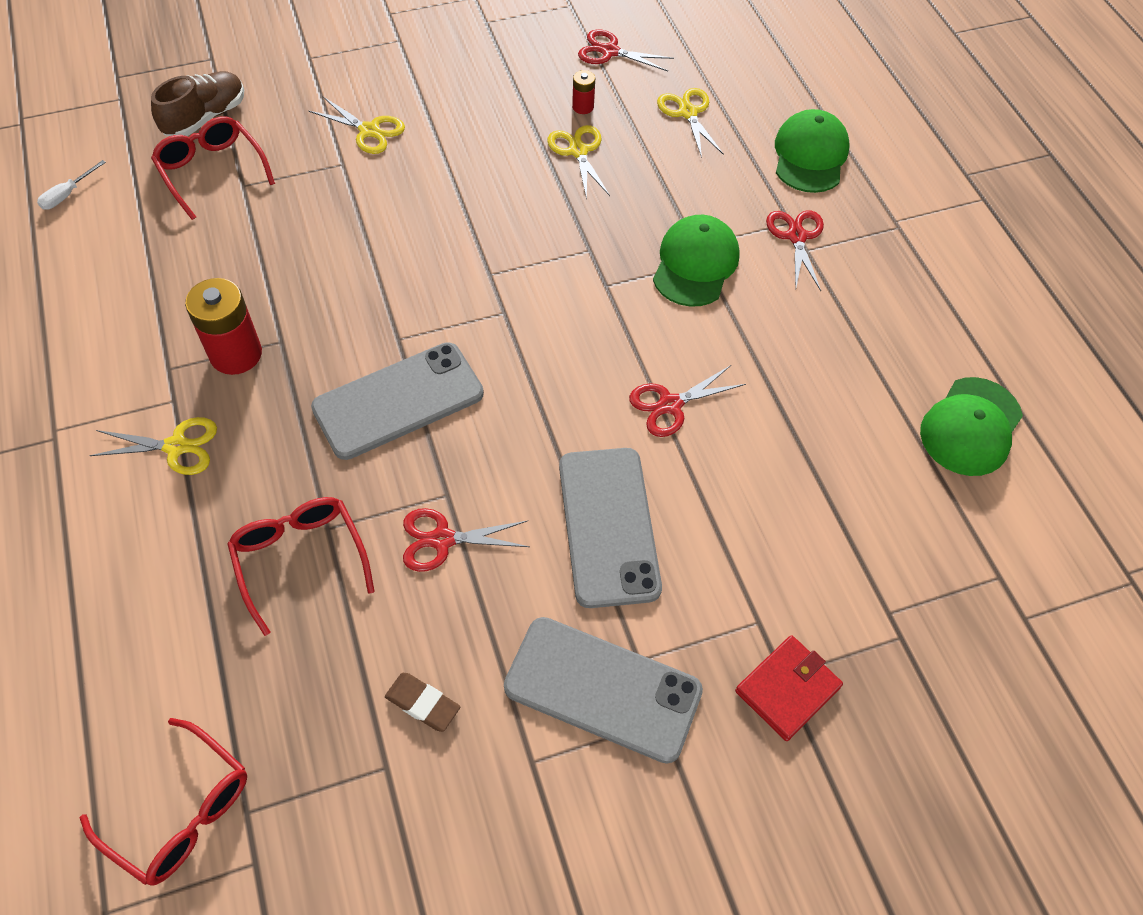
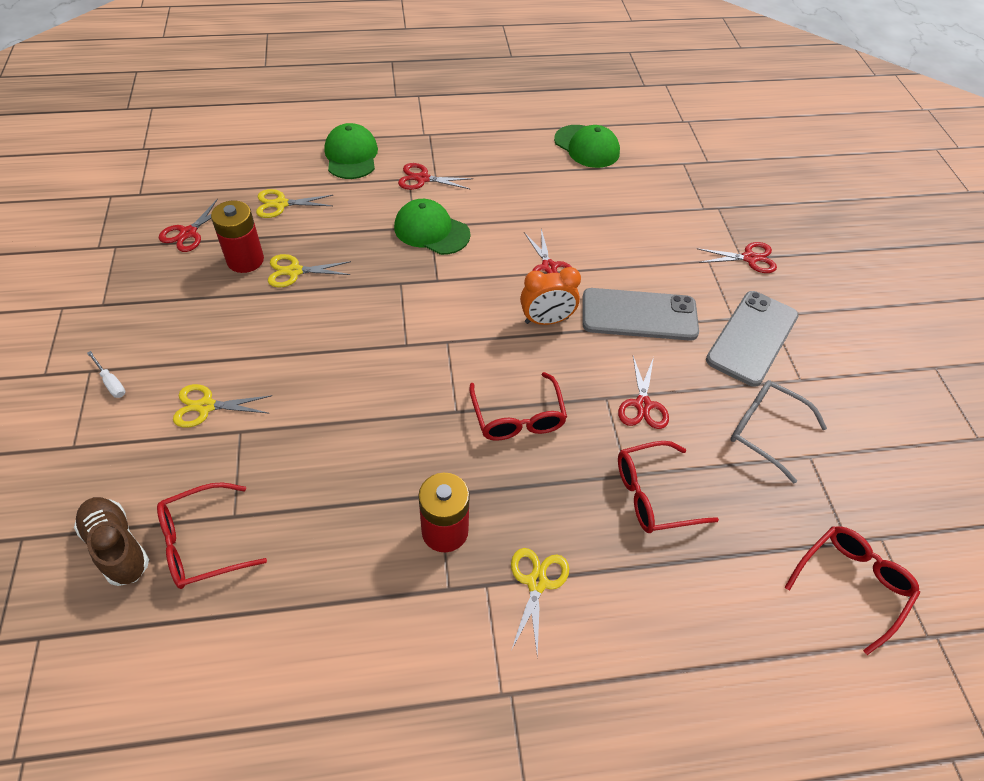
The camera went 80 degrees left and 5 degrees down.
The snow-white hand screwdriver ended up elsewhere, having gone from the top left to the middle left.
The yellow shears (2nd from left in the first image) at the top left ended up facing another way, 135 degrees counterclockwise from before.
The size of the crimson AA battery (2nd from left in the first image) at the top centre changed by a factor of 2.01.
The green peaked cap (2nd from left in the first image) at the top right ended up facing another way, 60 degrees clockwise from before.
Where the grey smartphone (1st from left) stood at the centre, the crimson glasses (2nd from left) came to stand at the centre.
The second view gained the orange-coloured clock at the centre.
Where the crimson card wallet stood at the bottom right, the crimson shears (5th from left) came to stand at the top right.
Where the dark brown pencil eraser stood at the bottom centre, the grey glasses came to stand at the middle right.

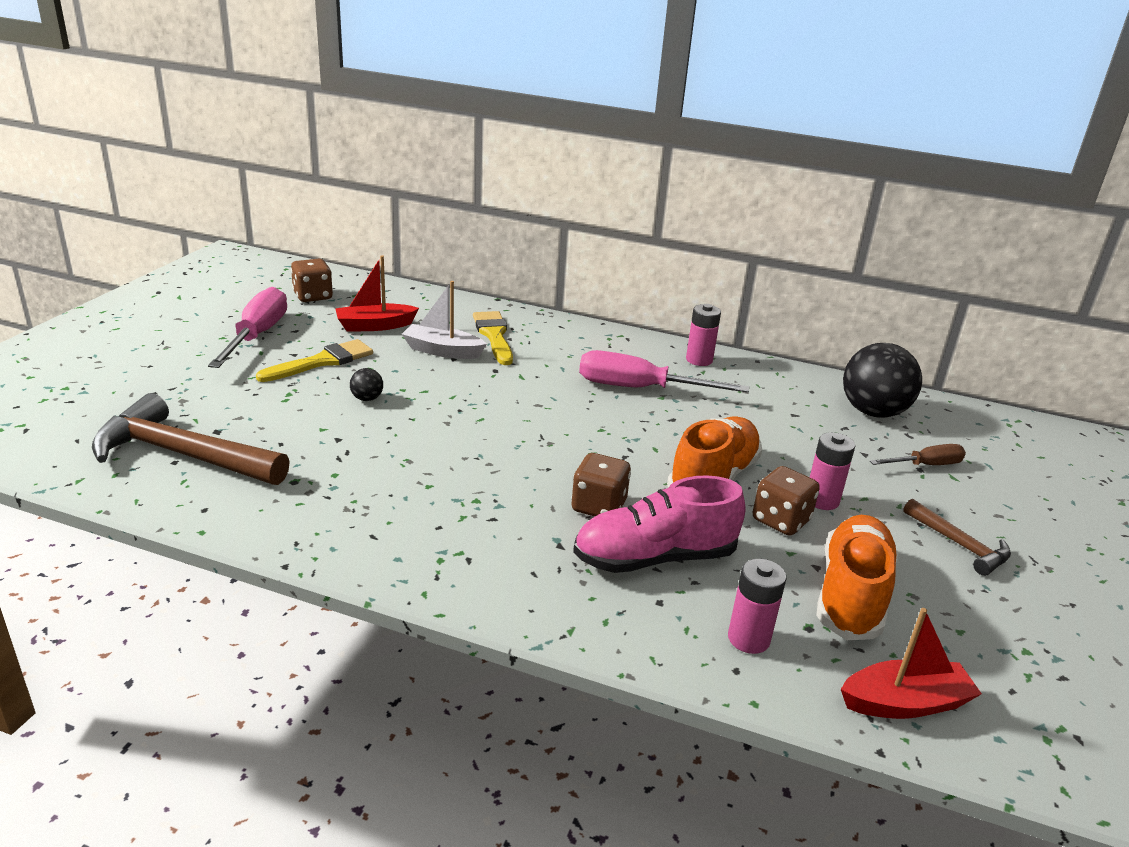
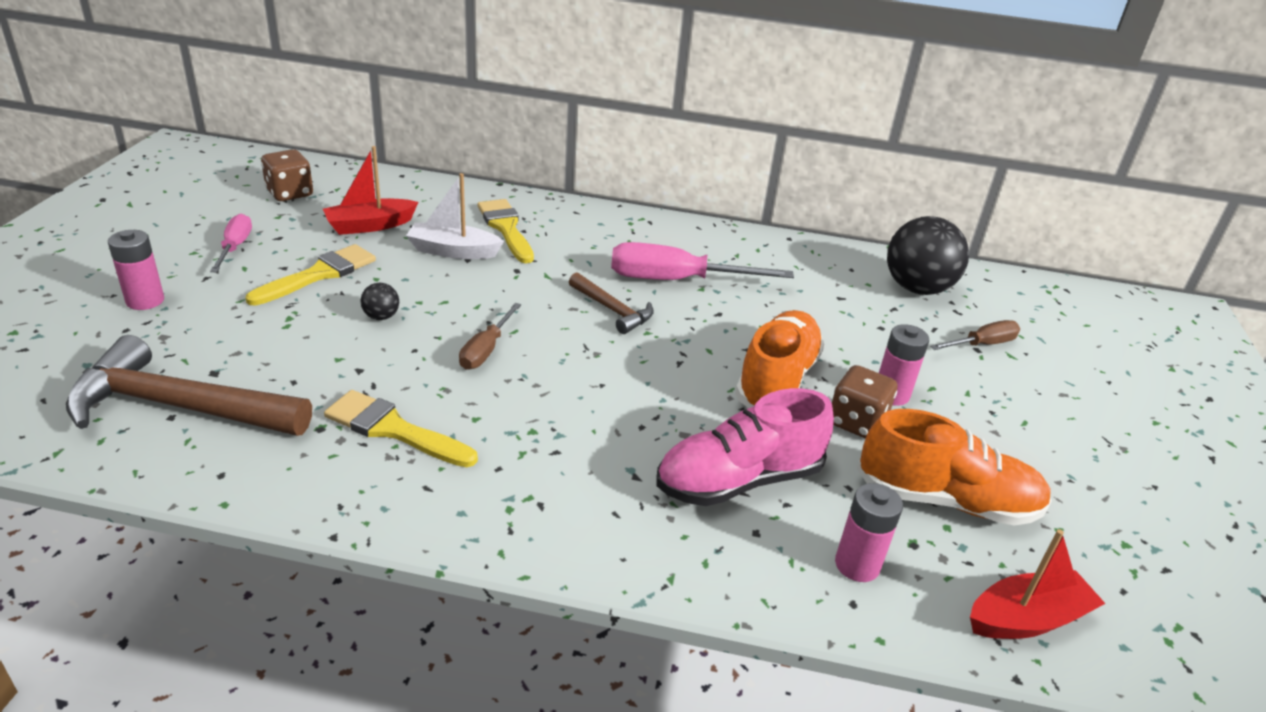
The camera went 10 degrees left and 5 degrees up.
The rosy AA battery (1st from left) ended up elsewhere, having gone from the centre to the middle left.
The size of the rosy hand screwdriver (1st from left) at the middle left changed by a factor of 0.56.
The second view gained the yellow brush (2nd from left) at the middle left.
The second view gained the dark brown hand screwdriver (1st from left) at the centre.
The dark brown carpenter's hammer (2nd from left) ended up elsewhere, having gone from the middle right to the centre.
The orange-coloured sneaker (2nd from left) at the bottom right ended up facing another way, 90 degrees clockwise from before.
The second view lost the dark brown die (2nd from left) at the centre.

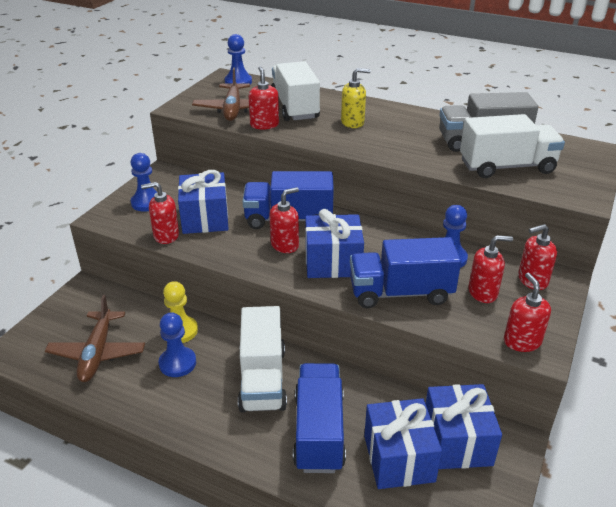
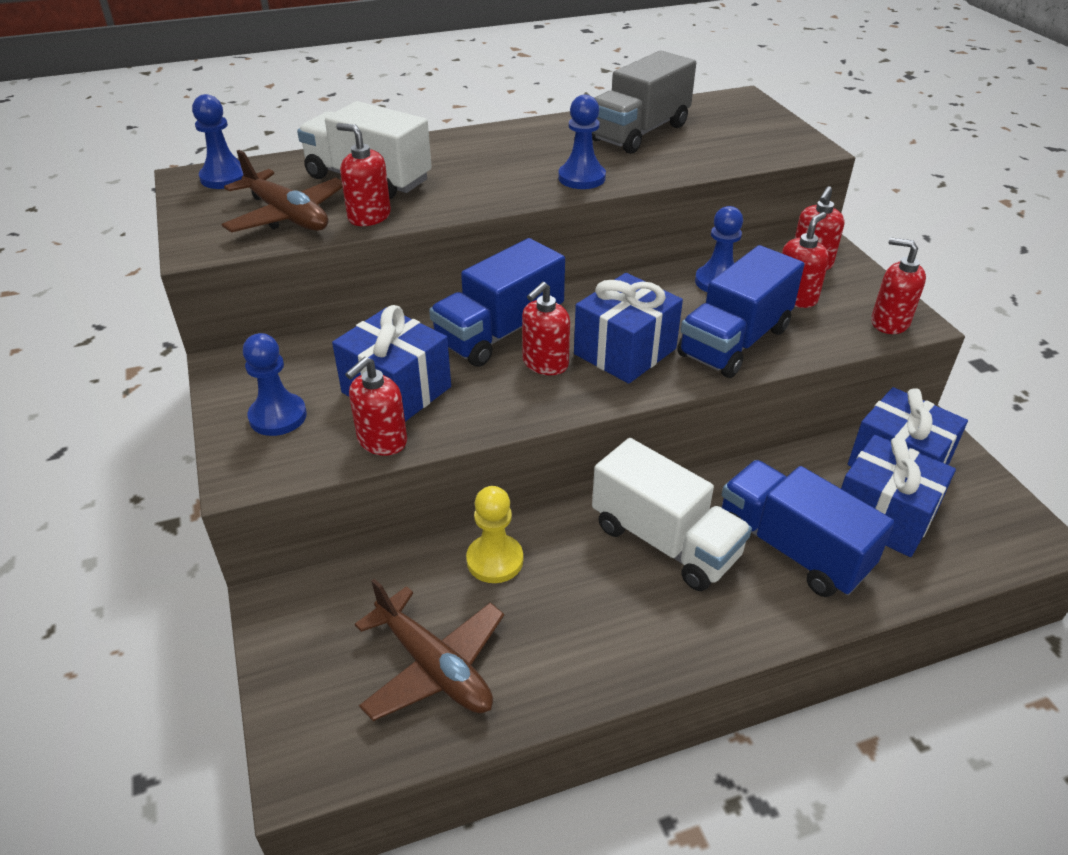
The camera went 45 degrees left and 5 degrees up.
The crimson pump bottle (3rd from left) at the centre ended up facing another way, 150 degrees counterclockwise from before.
The royal blue game pawn (2nd from left in the first image) ended up elsewhere, having gone from the bottom left to the top centre.
The second view lost the yellow pump bottle at the top centre.
The second view lost the snow-white lorry (3rd from left) at the top right.

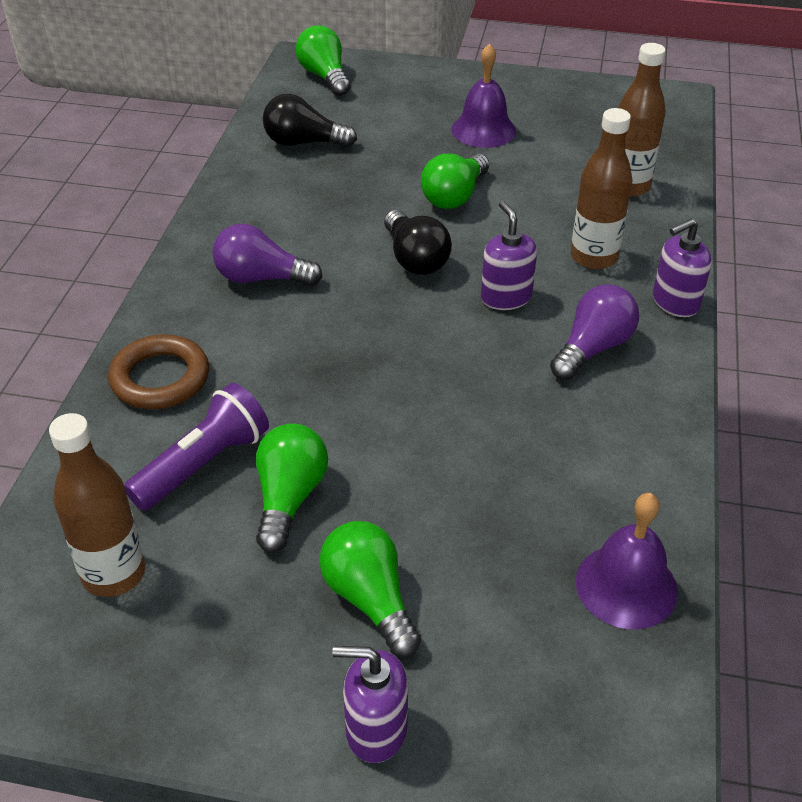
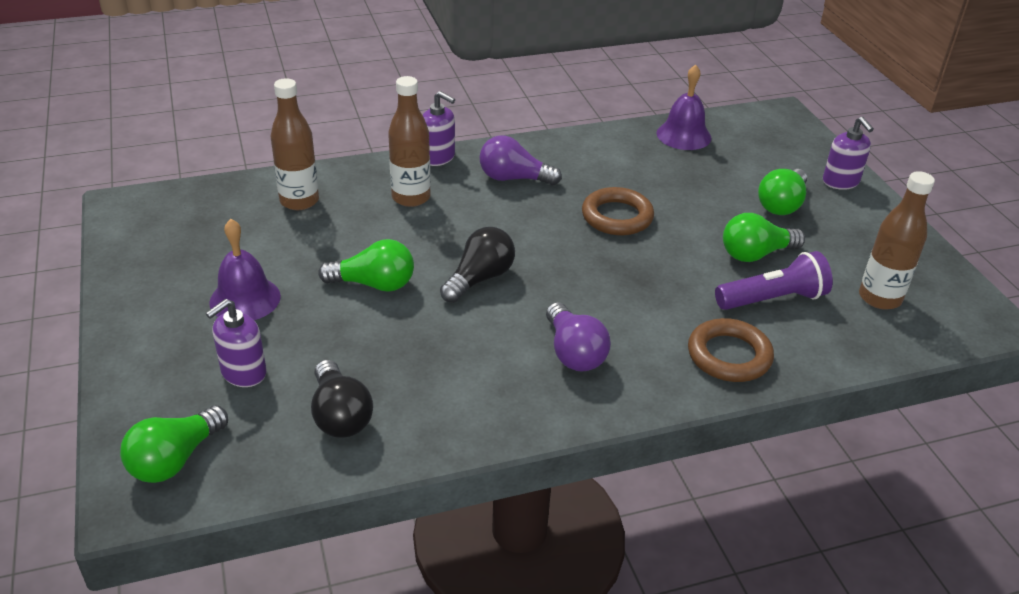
The camera went 120 degrees left and 5 degrees down.
The purple pump bottle (2nd from left in the first image) ended up elsewhere, having gone from the top centre to the middle left.
The second view gained the dark brown ring (1st from left) at the centre.
The purple flashlight at the middle left ended up facing another way, 150 degrees clockwise from before.

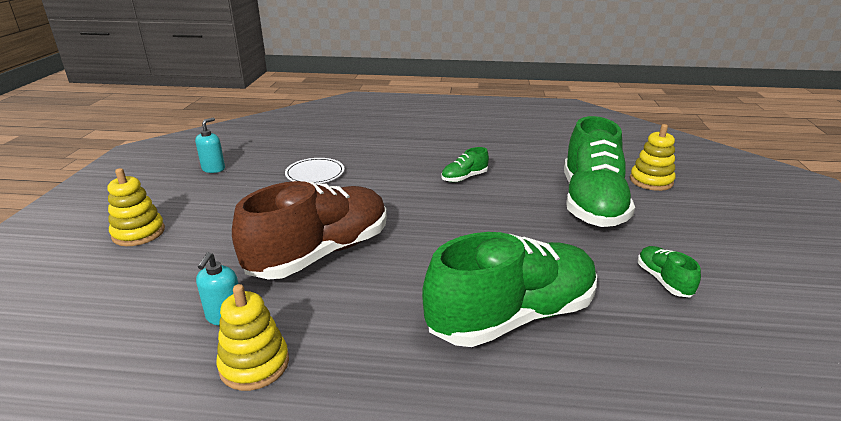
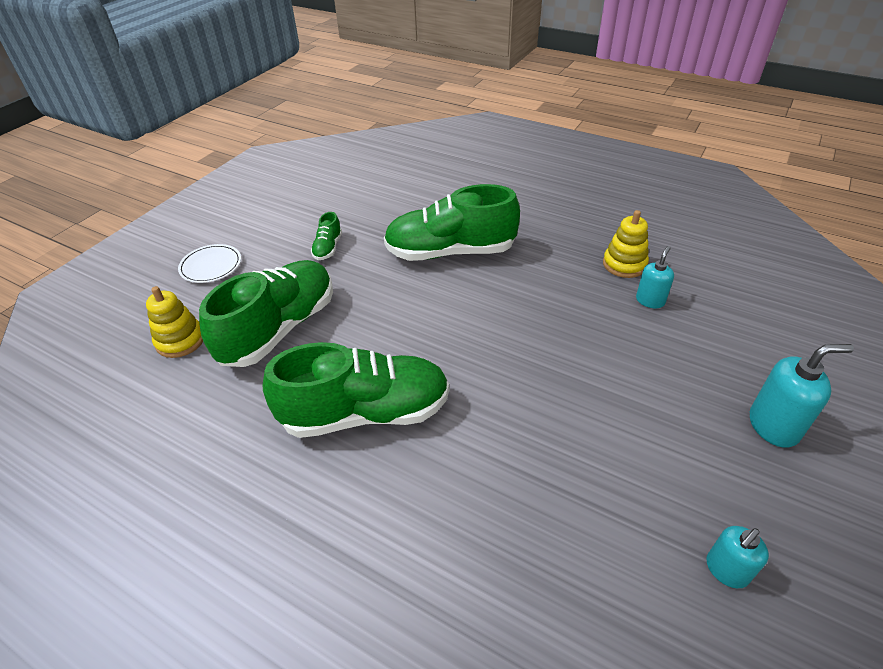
The camera went 155 degrees left and 15 degrees up.
The snow-white flat dish ended up elsewhere, having gone from the centre to the middle left.
The size of the green sneaker (1st from left in the first image) at the centre changed by a factor of 2.36.
Where the yellow stacking toy (1st from left) stood at the middle left, the teal pump bottle (3rd from left) came to stand at the middle right.
The second view lost the dark brown sneaker at the centre.

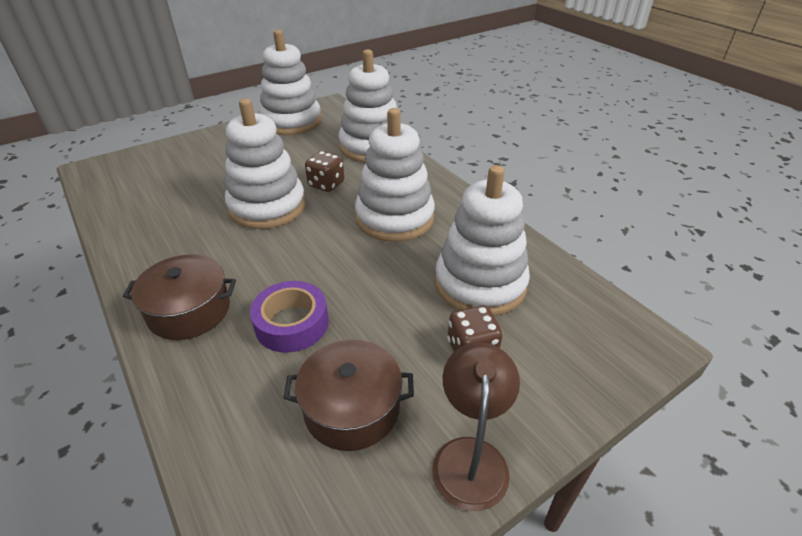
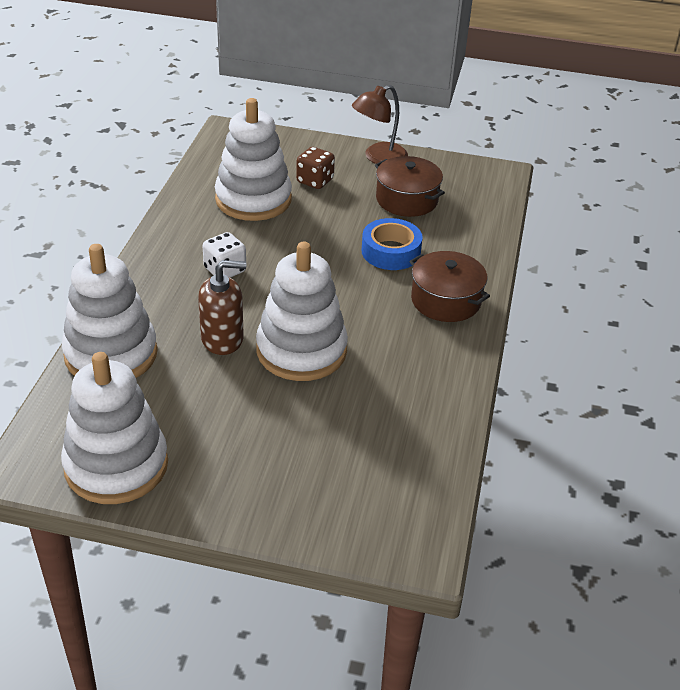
The camera went 135 degrees left and 0 degrees up.
Where the dark brown die (1st from left) stood at the top centre, the dark brown pump bottle came to stand at the middle left.
Where the snow-white stacking toy (4th from left) stood at the top centre, the snow-white die came to stand at the middle left.
What was the purple tape at the centre turned into the royal blue tape at the centre.

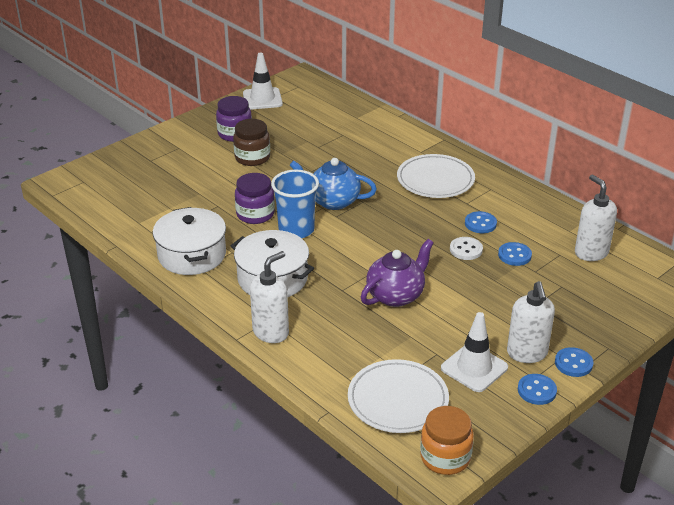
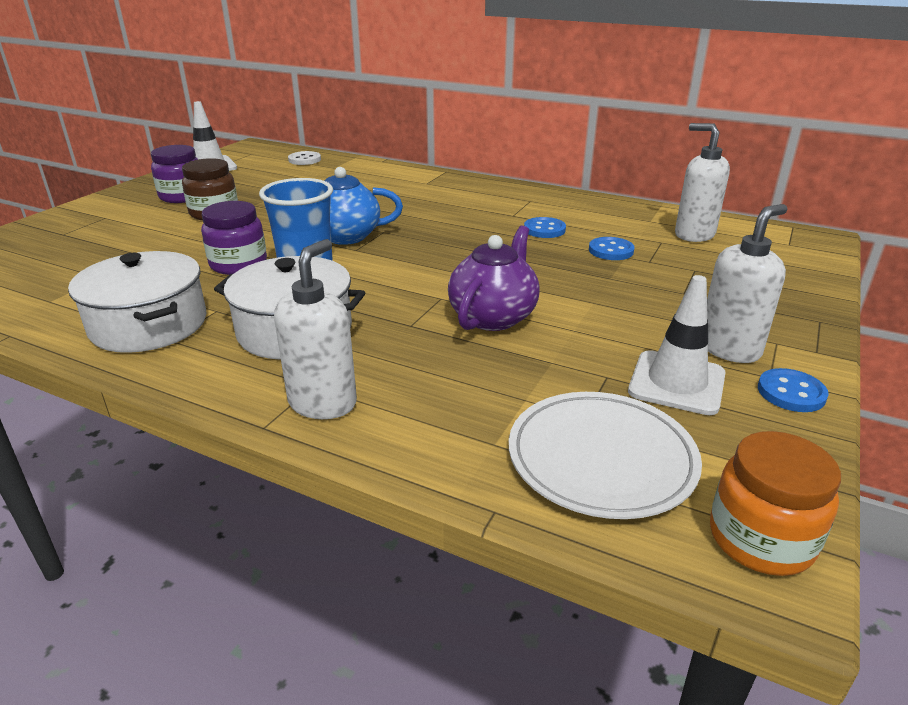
The camera went 20 degrees left and 5 degrees down.
The snow-white shirt button ended up elsewhere, having gone from the middle right to the top centre.
The snow-white pump bottle (2nd from left in the first image) at the middle right ended up facing another way, 105 degrees counterclockwise from before.
The second view lost the snow-white flat dish (2nd from left) at the centre.
The second view lost the royal blue shirt button (4th from left) at the bottom right.

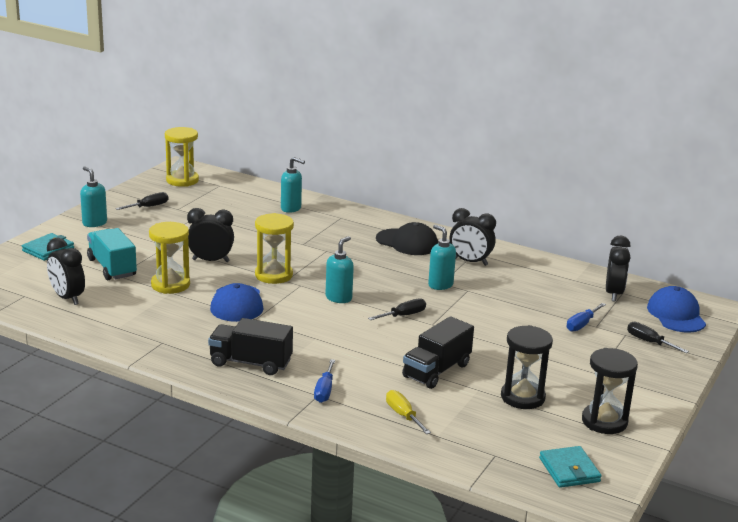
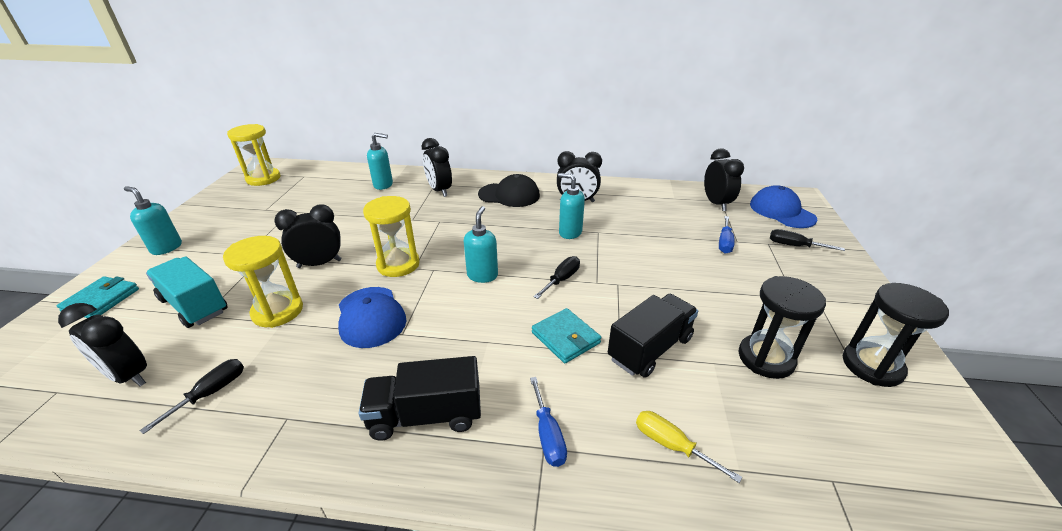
The camera went 20 degrees left and 10 degrees up.
The jet-black hand screwdriver (1st from left) ended up elsewhere, having gone from the middle left to the bottom left.
The second view gained the jet-black clock (3rd from left) at the top centre.
The teal card wallet (2nd from left) ended up elsewhere, having gone from the bottom right to the centre.
The jet-black lorry (2nd from left) at the bottom centre ended up facing another way, 150 degrees counterclockwise from before.

